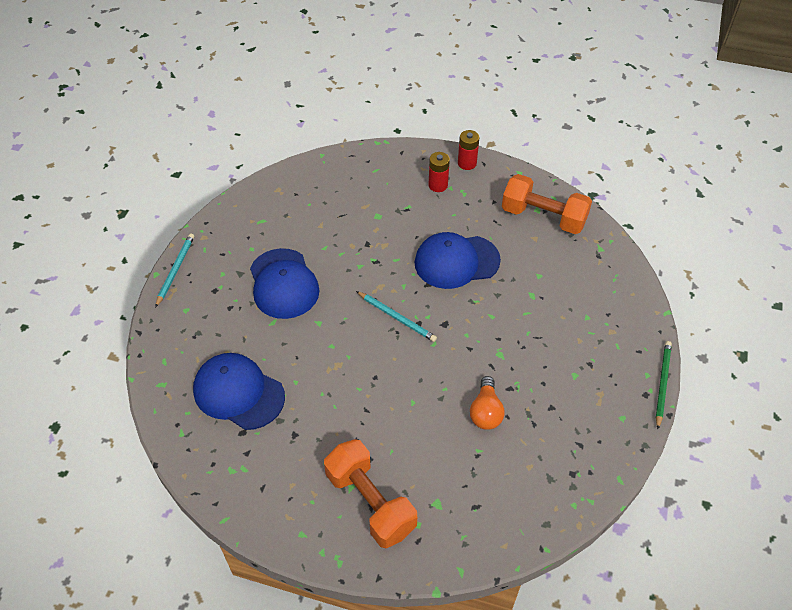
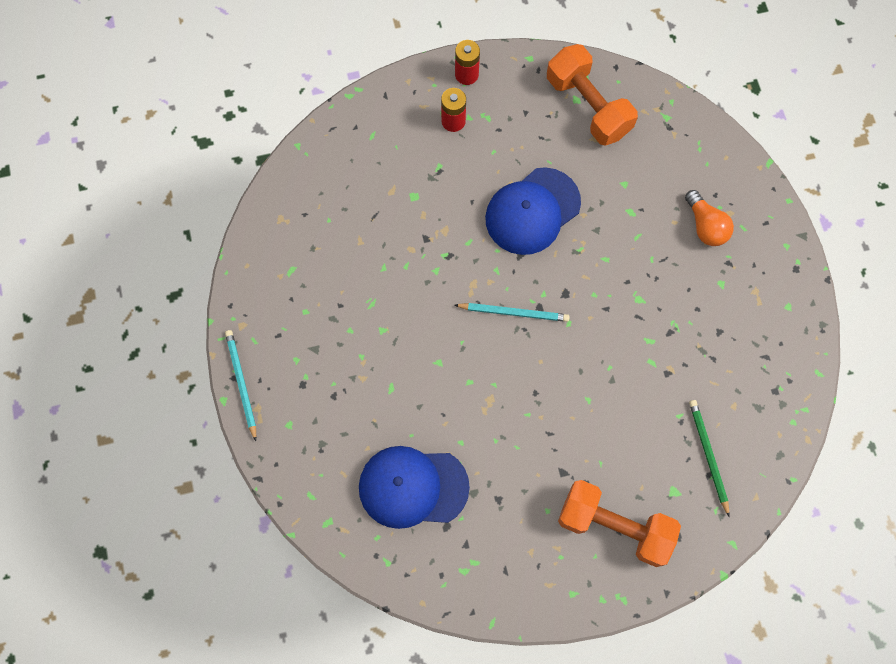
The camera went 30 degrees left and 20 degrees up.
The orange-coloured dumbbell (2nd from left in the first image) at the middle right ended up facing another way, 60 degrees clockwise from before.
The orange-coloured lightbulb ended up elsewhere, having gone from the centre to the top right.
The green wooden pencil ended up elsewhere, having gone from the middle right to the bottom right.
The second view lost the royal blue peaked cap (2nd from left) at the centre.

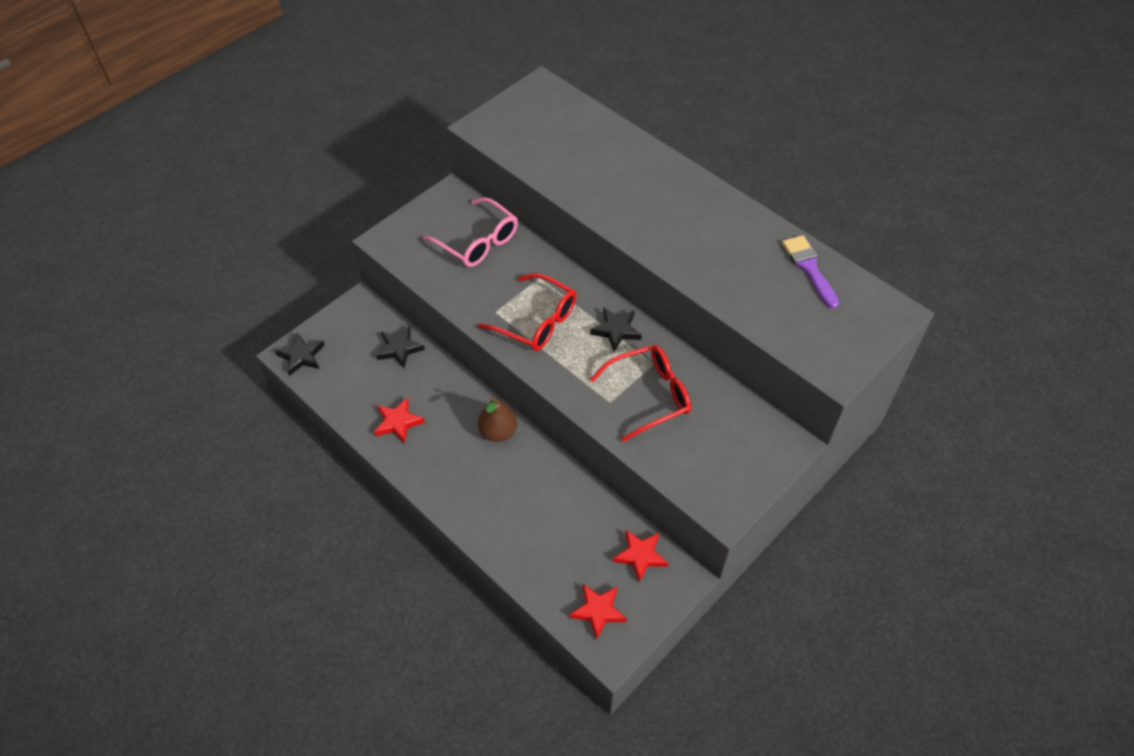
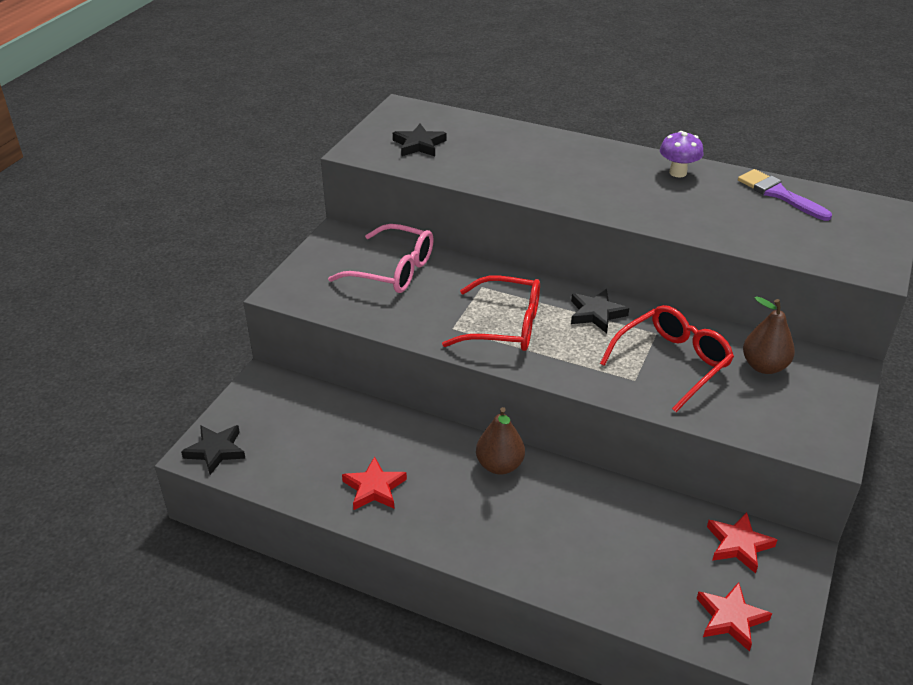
The camera went 20 degrees left and 15 degrees down.
The jet-black five-pointed star (2nd from left) ended up elsewhere, having gone from the centre to the top centre.
The second view gained the purple fungus at the top right.
The second view gained the dark brown pear (2nd from left) at the middle right.

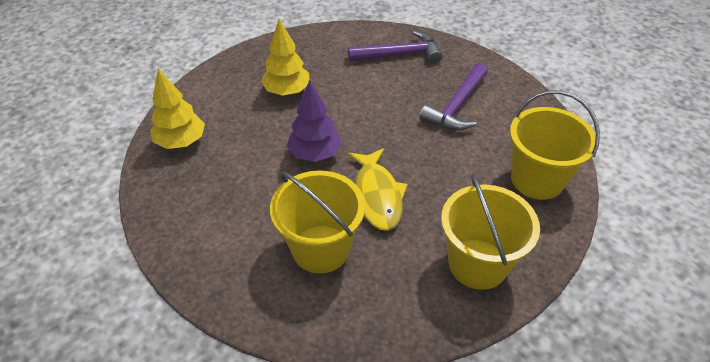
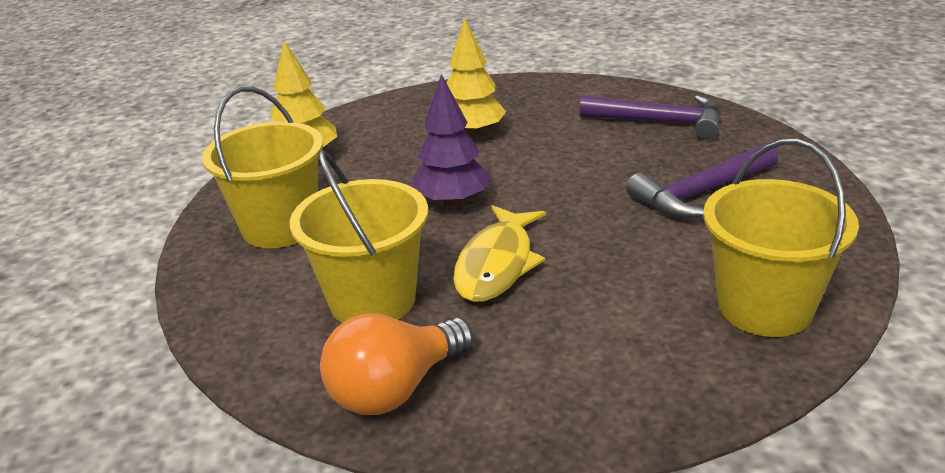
The camera went 30 degrees right and 15 degrees down.
The yellow pail (2nd from left in the first image) ended up elsewhere, having gone from the middle right to the middle left.
The second view gained the orange-coloured lightbulb at the bottom centre.

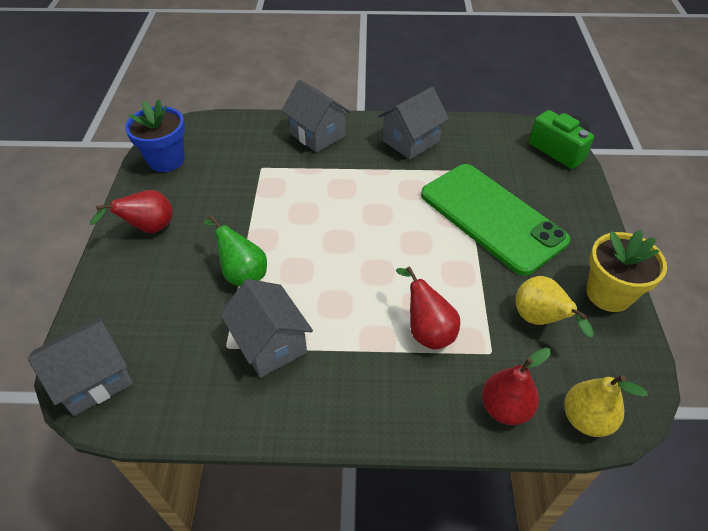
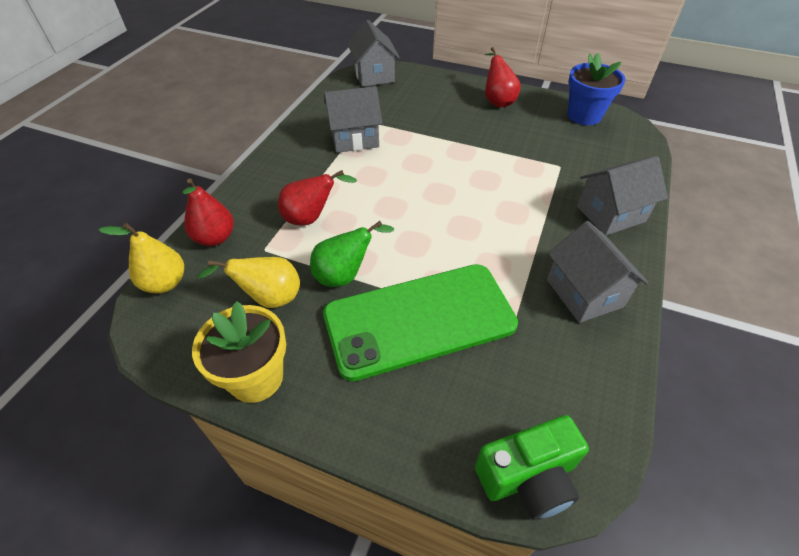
The camera went 110 degrees right and 0 degrees up.
The green pear ended up elsewhere, having gone from the middle left to the centre.

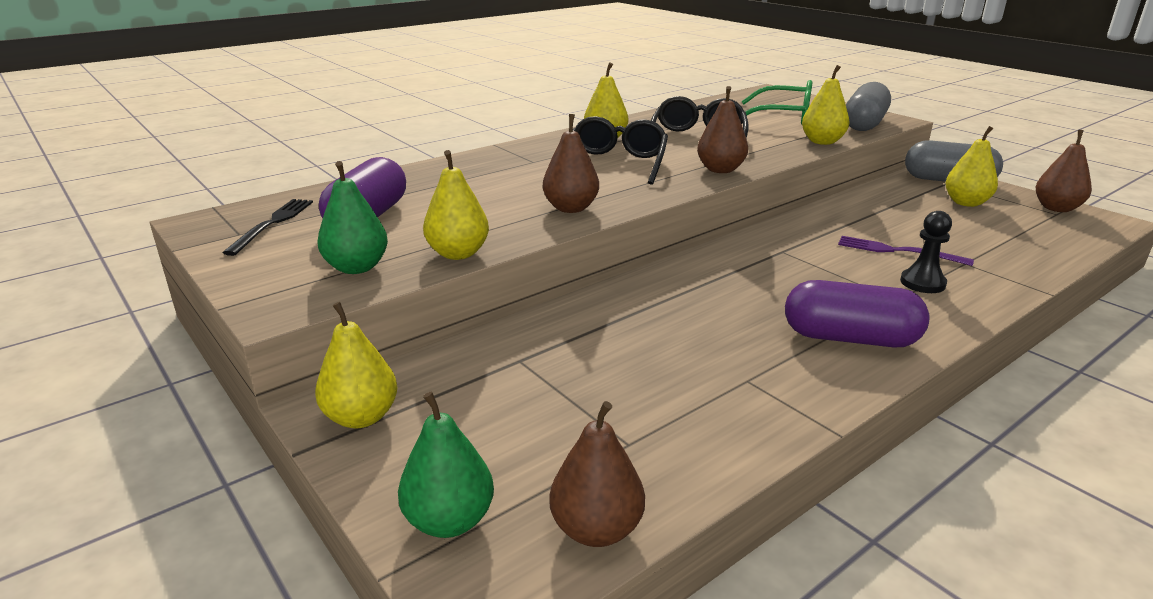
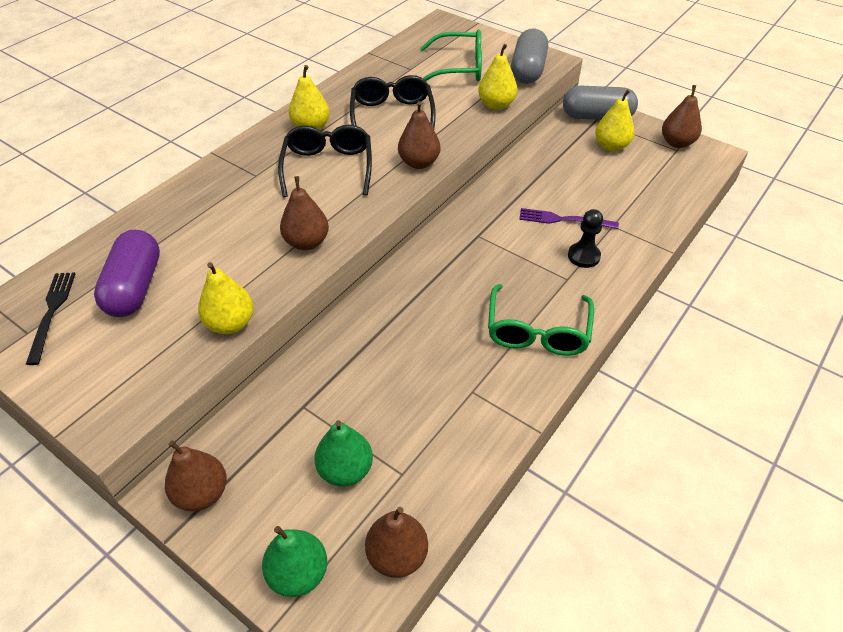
The camera went 15 degrees left and 20 degrees up.
What was the yellow pear (1st from left) at the middle left turned into the dark brown pear (1st from left) at the bottom left.
The green pear (1st from left in the first image) ended up elsewhere, having gone from the middle left to the bottom centre.
Where the purple pill (2nd from left) stood at the middle right, the green glasses (2nd from left) came to stand at the centre.

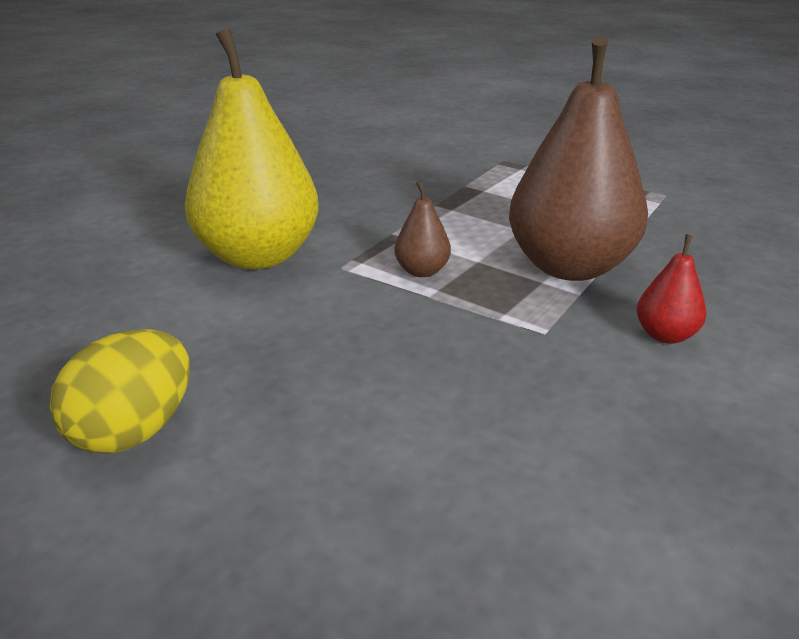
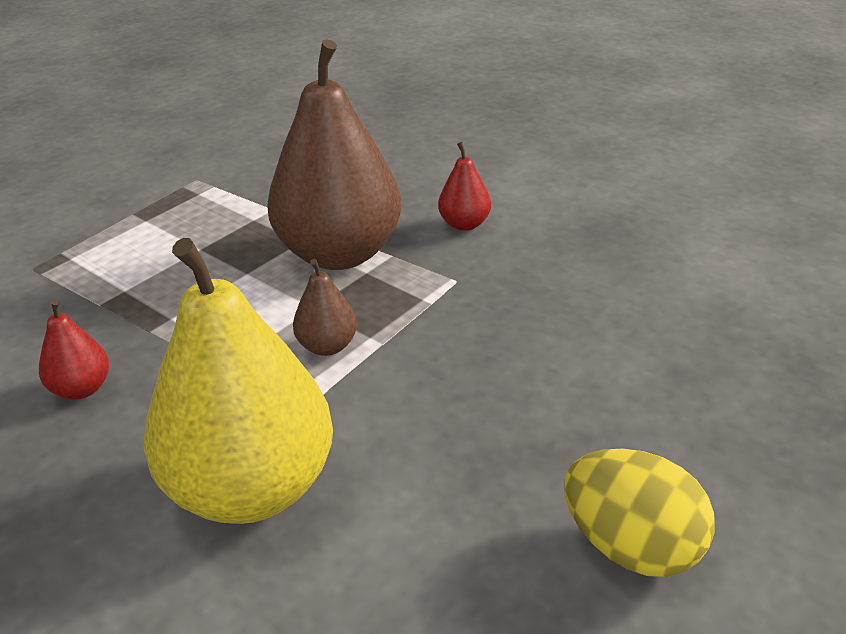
The camera went 85 degrees left and 5 degrees up.
The second view gained the crimson pear (1st from left) at the middle left.

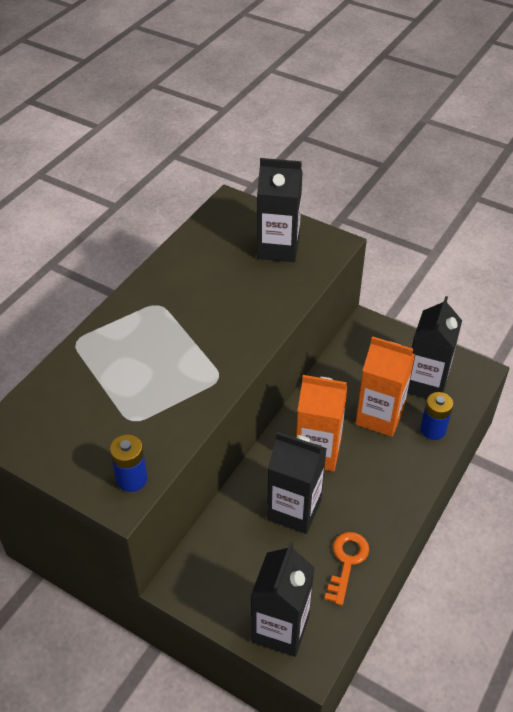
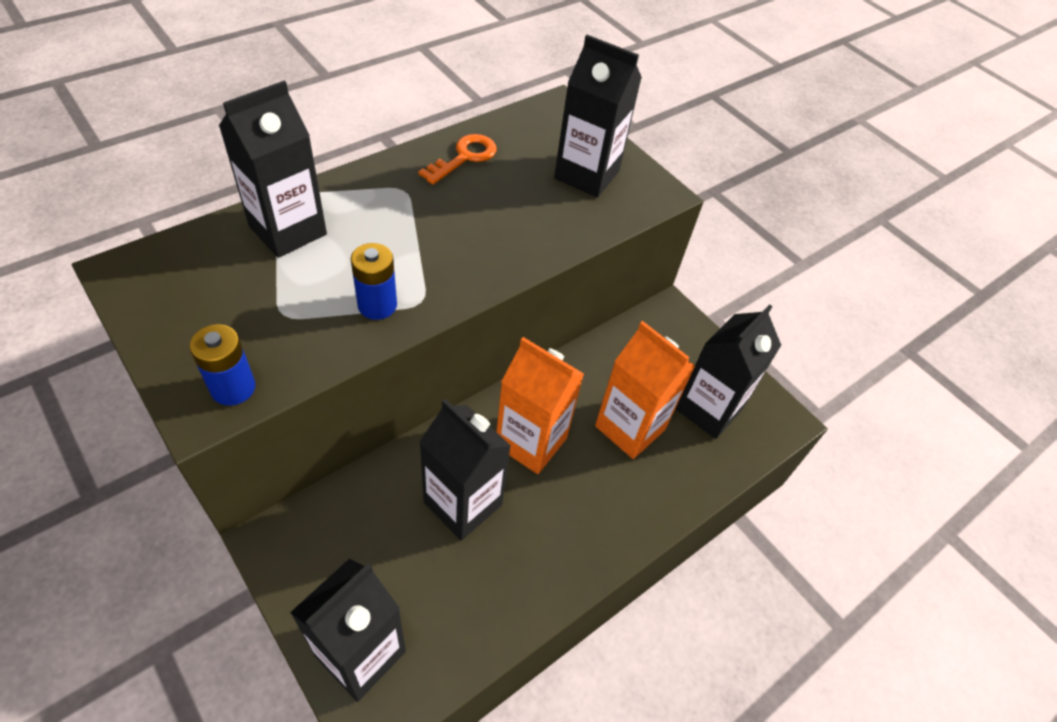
The camera went 15 degrees right and 5 degrees up.
The second view gained the jet-black milk carton (1st from left) at the top left.
The royal blue AA battery (2nd from left) ended up elsewhere, having gone from the middle right to the centre.
The orange-coloured door key ended up elsewhere, having gone from the bottom right to the top centre.

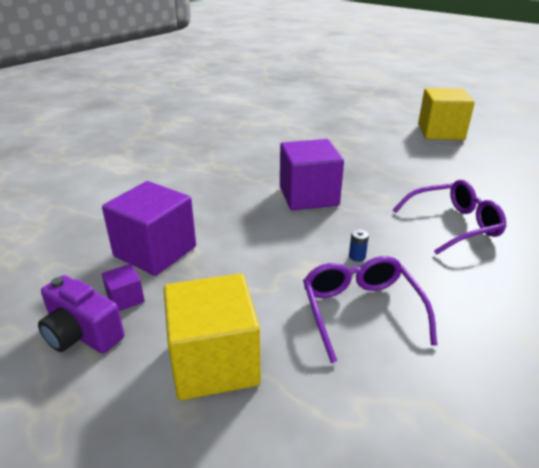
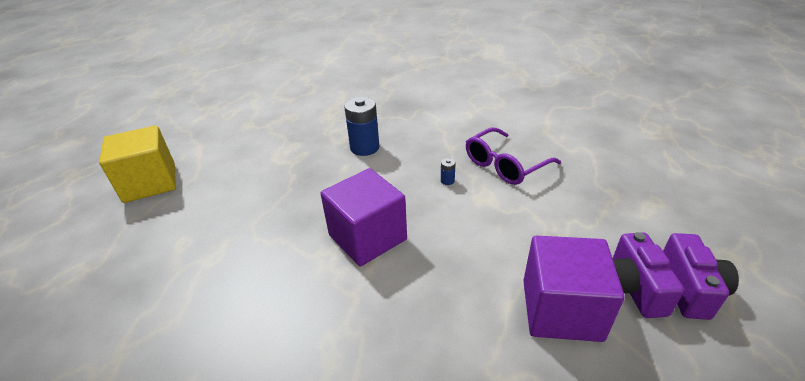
The camera went 115 degrees left and 5 degrees up.
Where the purple glasses (2nd from left) stood at the middle right, the royal blue AA battery (1st from left) came to stand at the top centre.
Where the purple cube (1st from left) stood at the middle left, the purple compact camera (1st from left) came to stand at the bottom right.
The second view lost the yellow cube (1st from left) at the bottom centre.

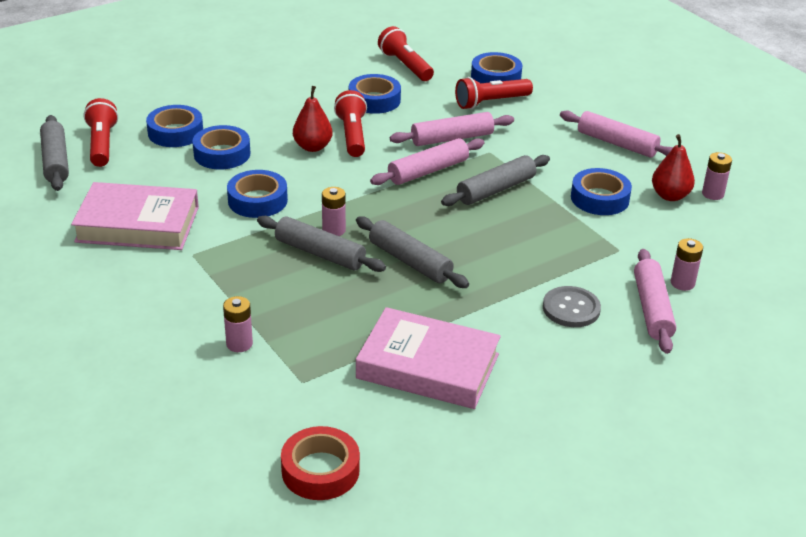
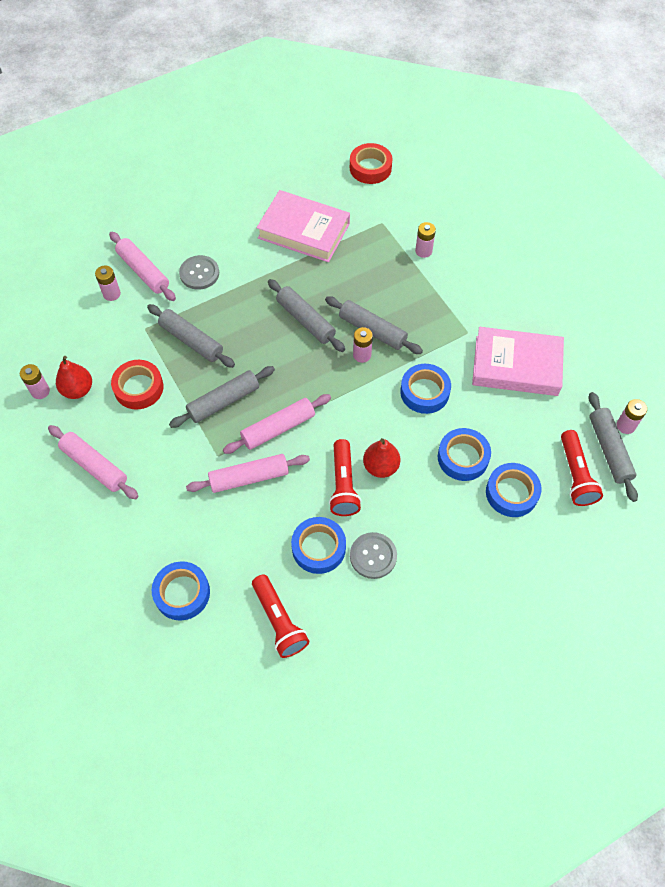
The camera went 175 degrees left and 25 degrees up.
The rosy dough roller (4th from left in the first image) at the middle right ended up facing another way, 45 degrees counterclockwise from before.
What was the royal blue tape (6th from left) at the middle right turned into the crimson tape (1st from left) at the middle left.
The second view gained the grey dough roller (1st from left) at the middle left.
The second view gained the grey shirt button (2nd from left) at the centre.
The second view gained the rosy AA battery (5th from left) at the middle right.
The second view lost the crimson flashlight (4th from left) at the top centre.

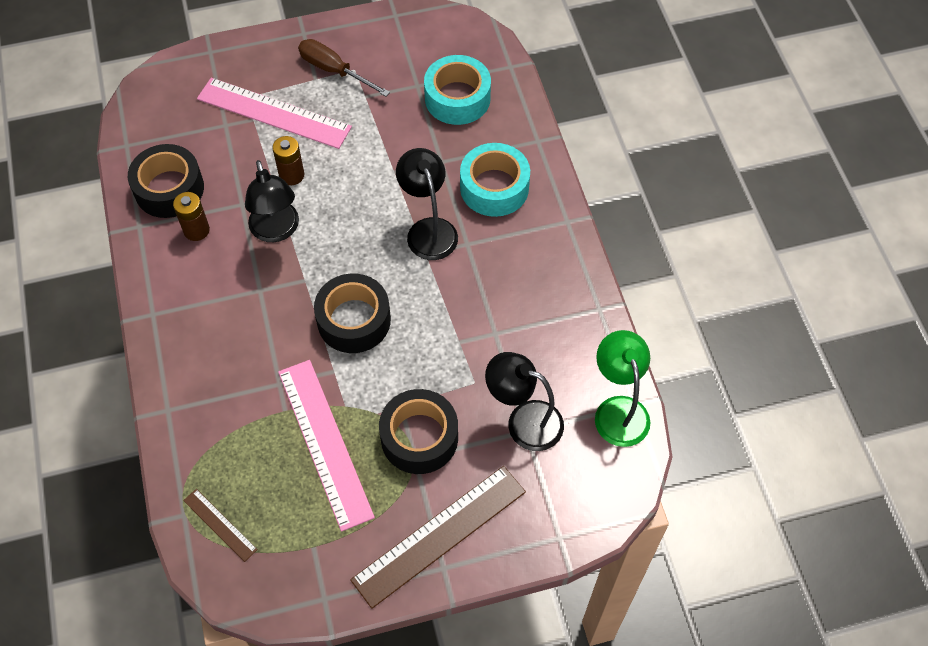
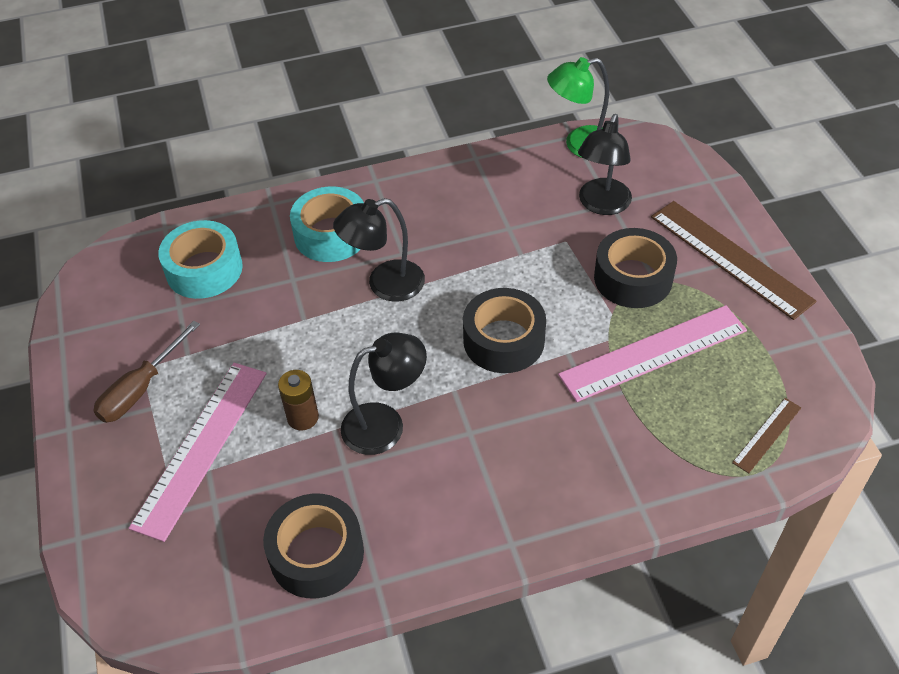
The camera went 90 degrees left and 10 degrees down.
The second view lost the dark brown AA battery (1st from left) at the middle left.

